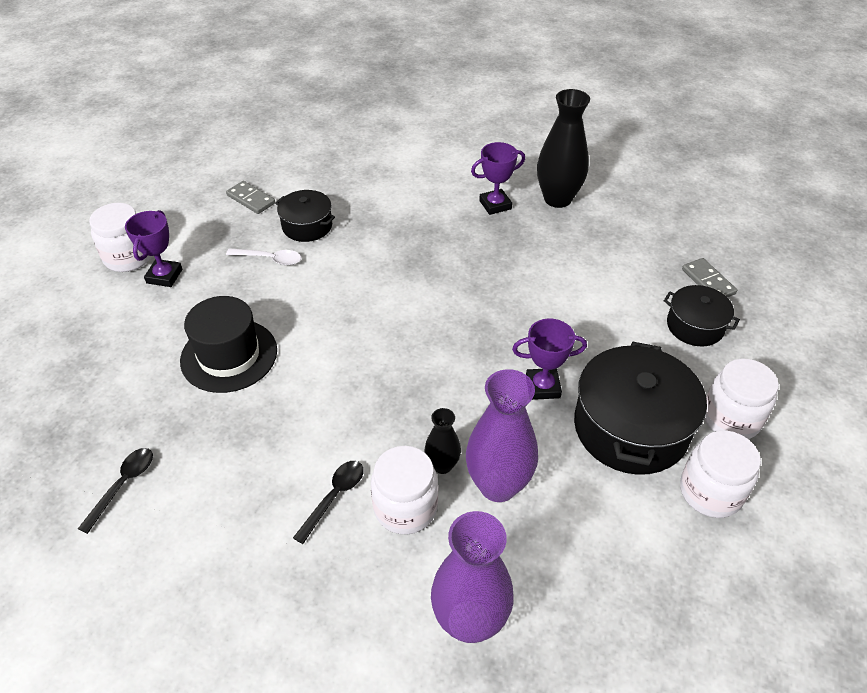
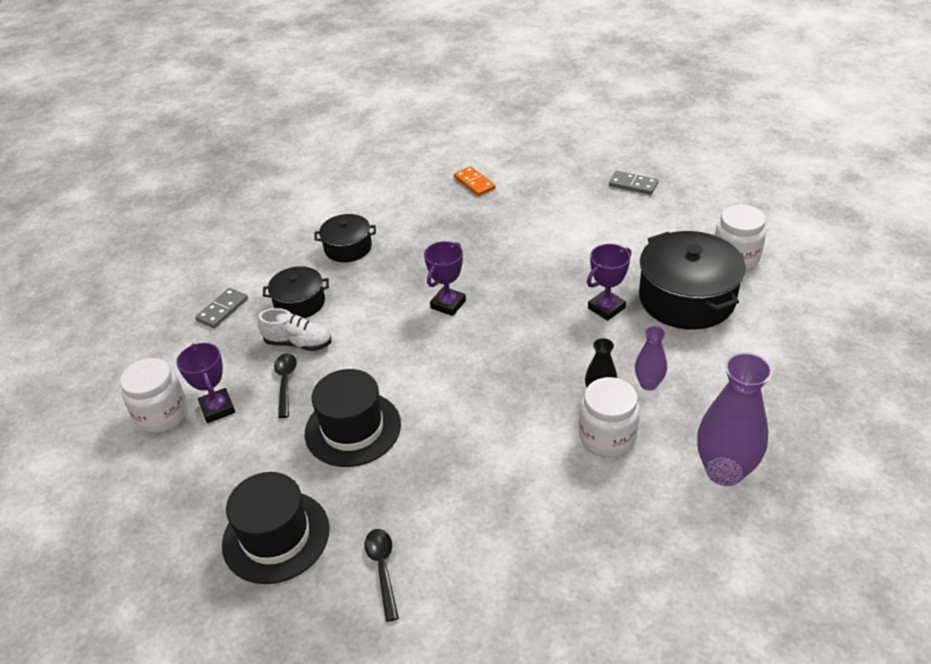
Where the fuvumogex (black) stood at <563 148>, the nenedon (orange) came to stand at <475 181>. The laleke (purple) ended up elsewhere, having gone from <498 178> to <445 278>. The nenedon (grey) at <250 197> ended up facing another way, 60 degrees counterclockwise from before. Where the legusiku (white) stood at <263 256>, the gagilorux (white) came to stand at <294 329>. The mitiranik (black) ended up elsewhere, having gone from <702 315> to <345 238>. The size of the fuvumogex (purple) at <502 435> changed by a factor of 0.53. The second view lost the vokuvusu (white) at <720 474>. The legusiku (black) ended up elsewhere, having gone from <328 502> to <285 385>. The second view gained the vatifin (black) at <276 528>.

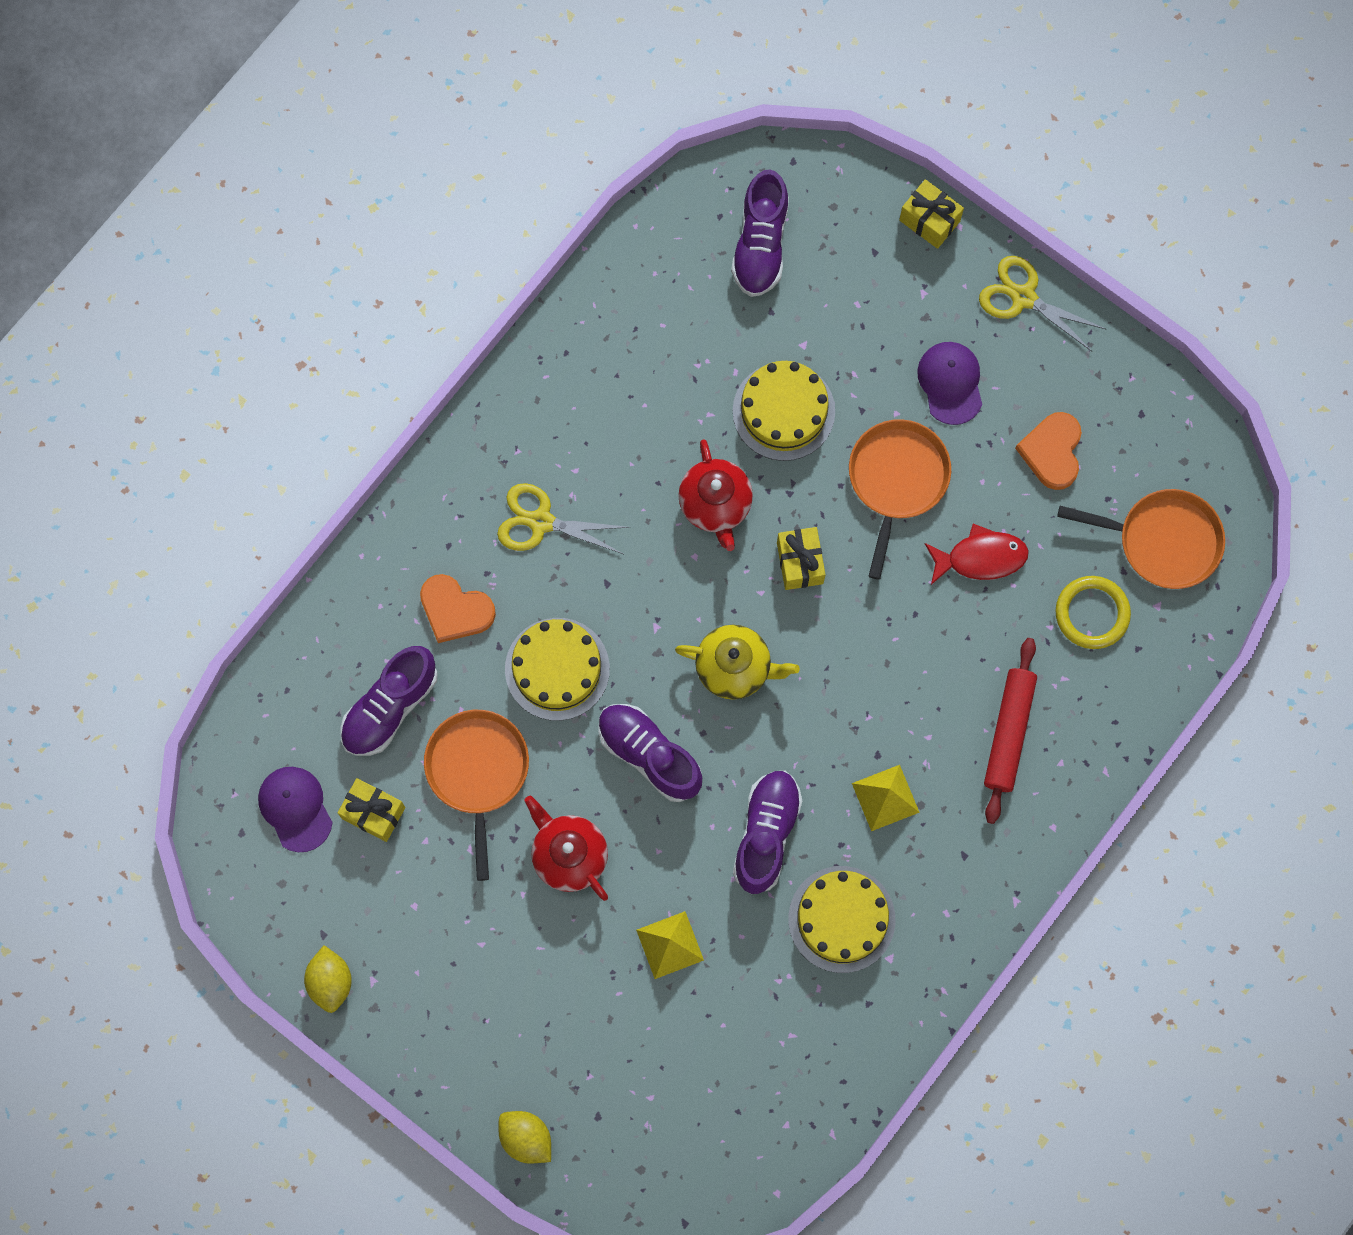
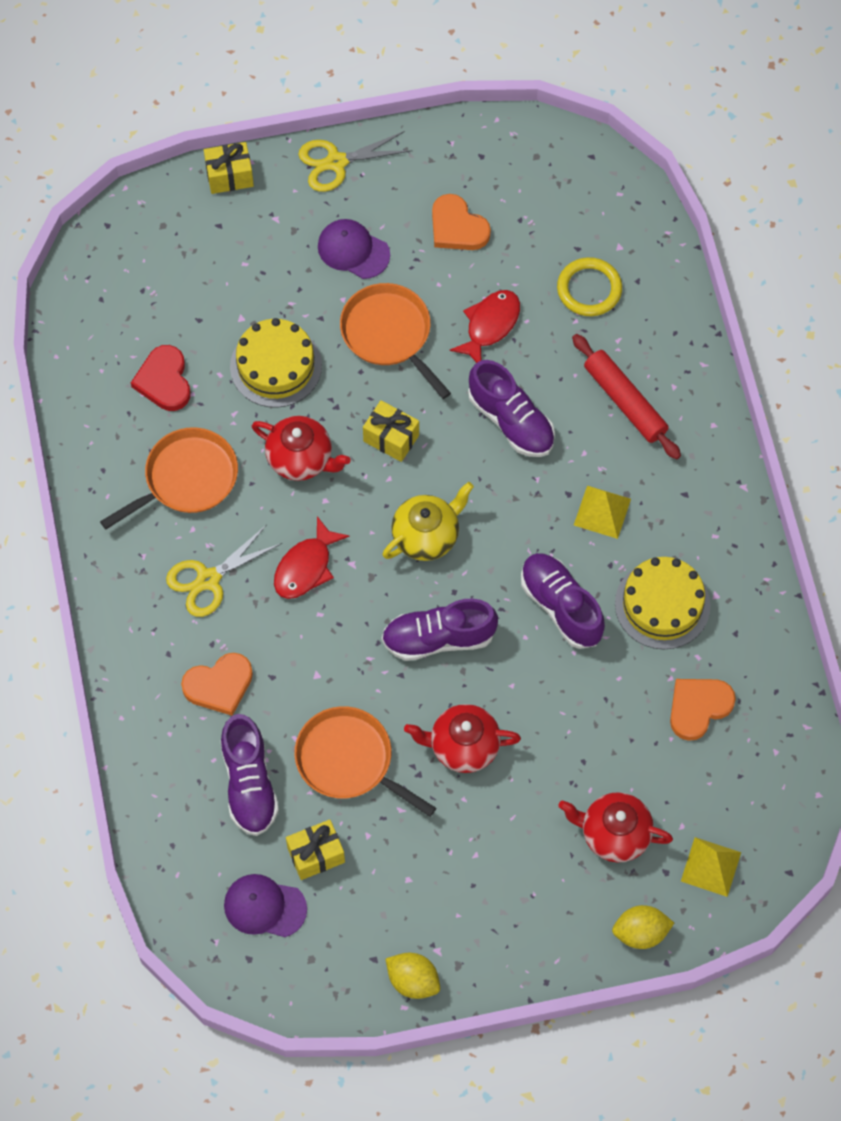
The gagilorux (purple) ended up elsewhere, having gone from <760 233> to <511 408>. The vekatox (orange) ended up elsewhere, having gone from <1141 539> to <169 478>. The second view lost the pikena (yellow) at <557 669>. The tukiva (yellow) ended up elsewhere, having gone from <670 945> to <711 867>. The second view gained the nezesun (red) at <161 378>. The second view gained the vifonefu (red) at <312 557>. The second view gained the nezesun (orange) at <703 710>. The second view gained the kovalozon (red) at <615 827>.

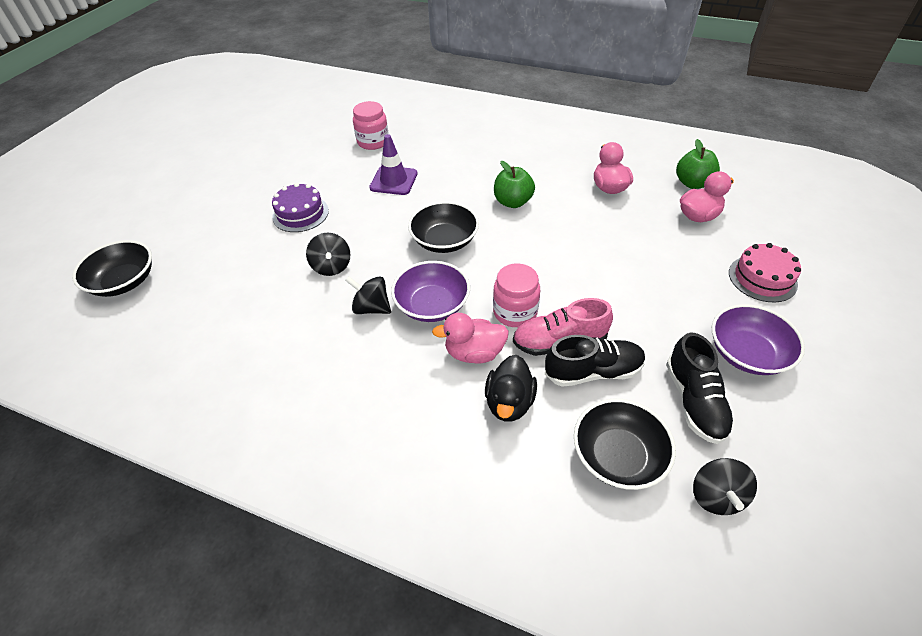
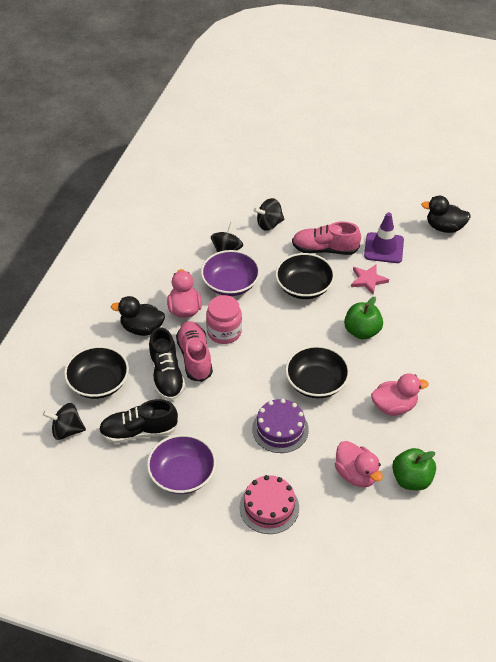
Where the vokuvusu (pink) stood at <371 125>, the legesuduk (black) came to stand at <446 214>. The pikena (purple) ended up elsewhere, having gone from <300 207> to <280 426>. The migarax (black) ended up elsewhere, having gone from <112 268> to <317 371>. The second view gained the gagilorux (pink) at <326 238>. The second view gained the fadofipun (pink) at <370 279>.

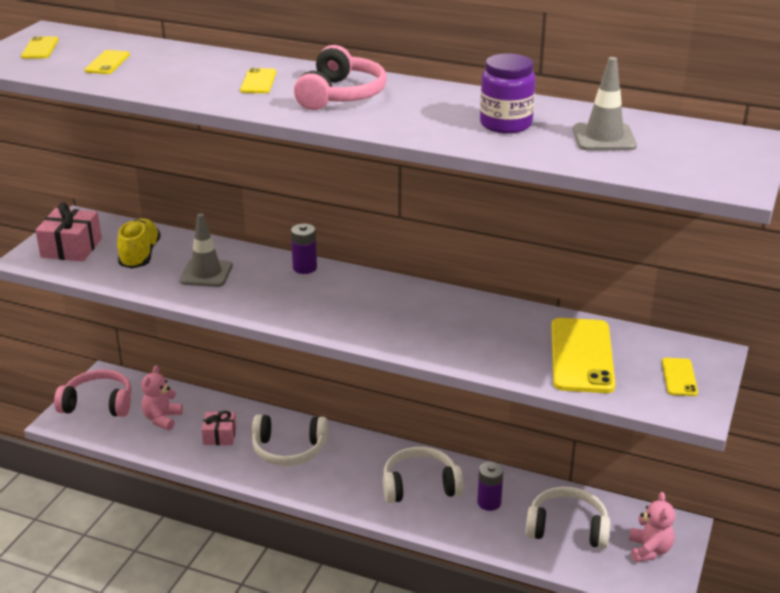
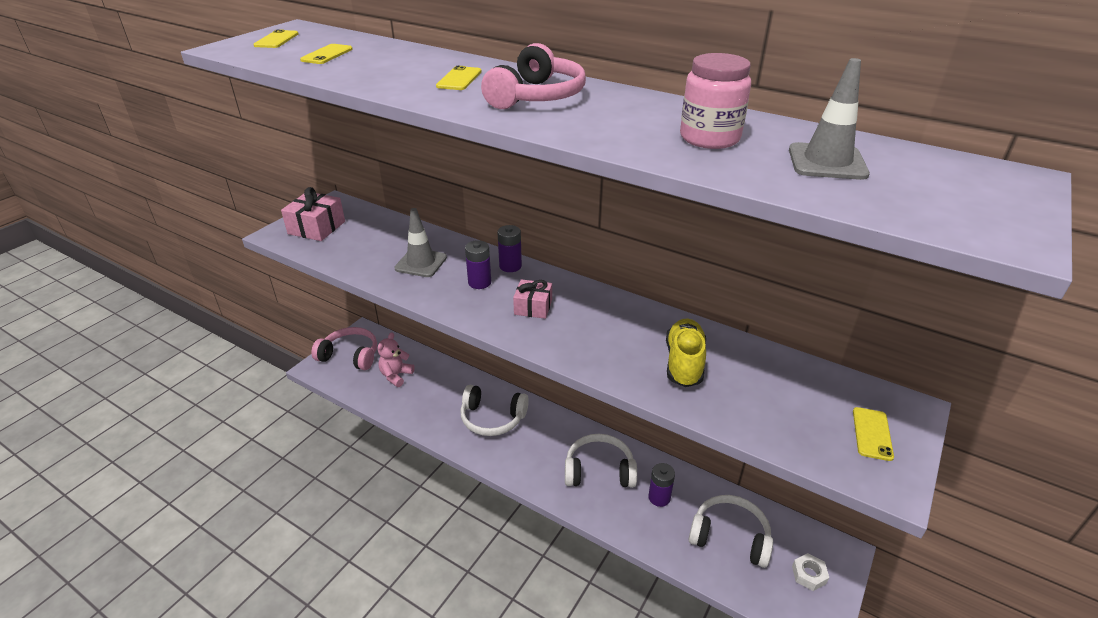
What was the vokuvusu (purple) at <508 93> turned into the vokuvusu (pink) at <715 101>. The gagilorux (yellow) ended up elsewhere, having gone from <139 243> to <686 353>. The second view lost the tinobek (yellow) at <583 355>. The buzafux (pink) ended up elsewhere, having gone from <218 428> to <532 299>. Where the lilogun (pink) stood at <652 527>, the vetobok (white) came to stand at <810 572>. The second view gained the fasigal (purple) at <478 264>.

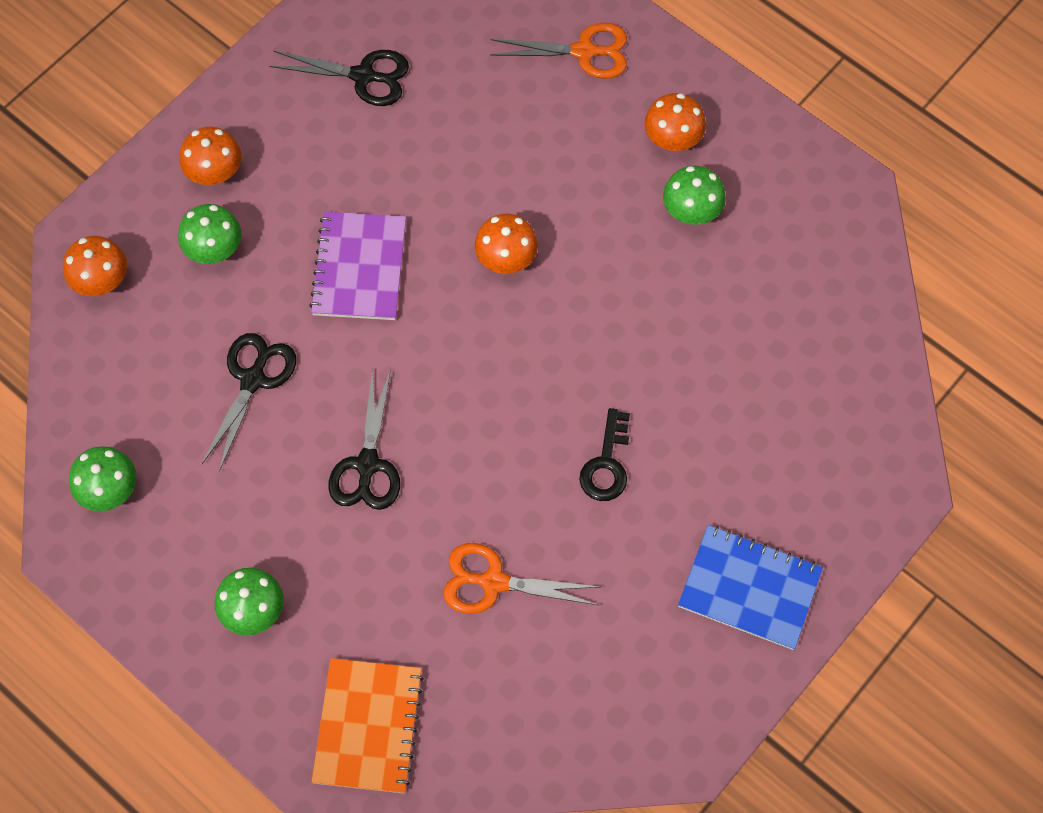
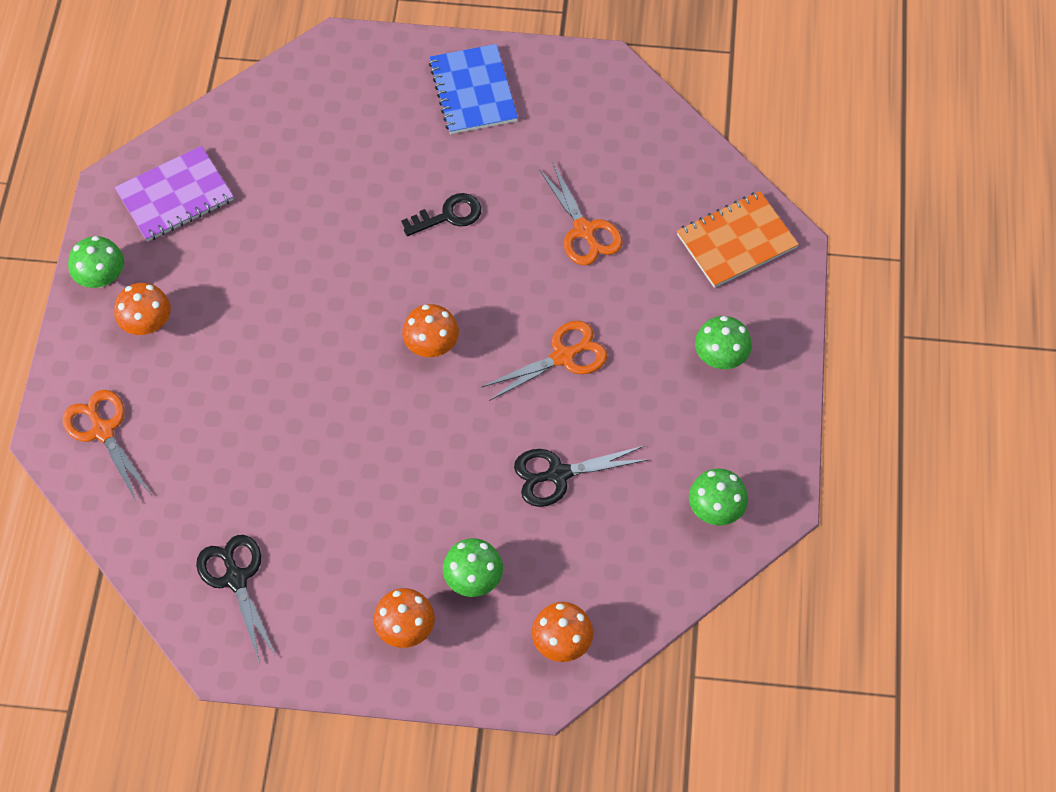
The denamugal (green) ended up elsewhere, having gone from <694 195> to <96 262>. The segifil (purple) ended up elsewhere, having gone from <357 265> to <174 194>. The denamugal (orange) ended up elsewhere, having gone from <506 244> to <430 330>. What was the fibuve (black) at <364 439> turned into the fibuve (orange) at <545 361>.

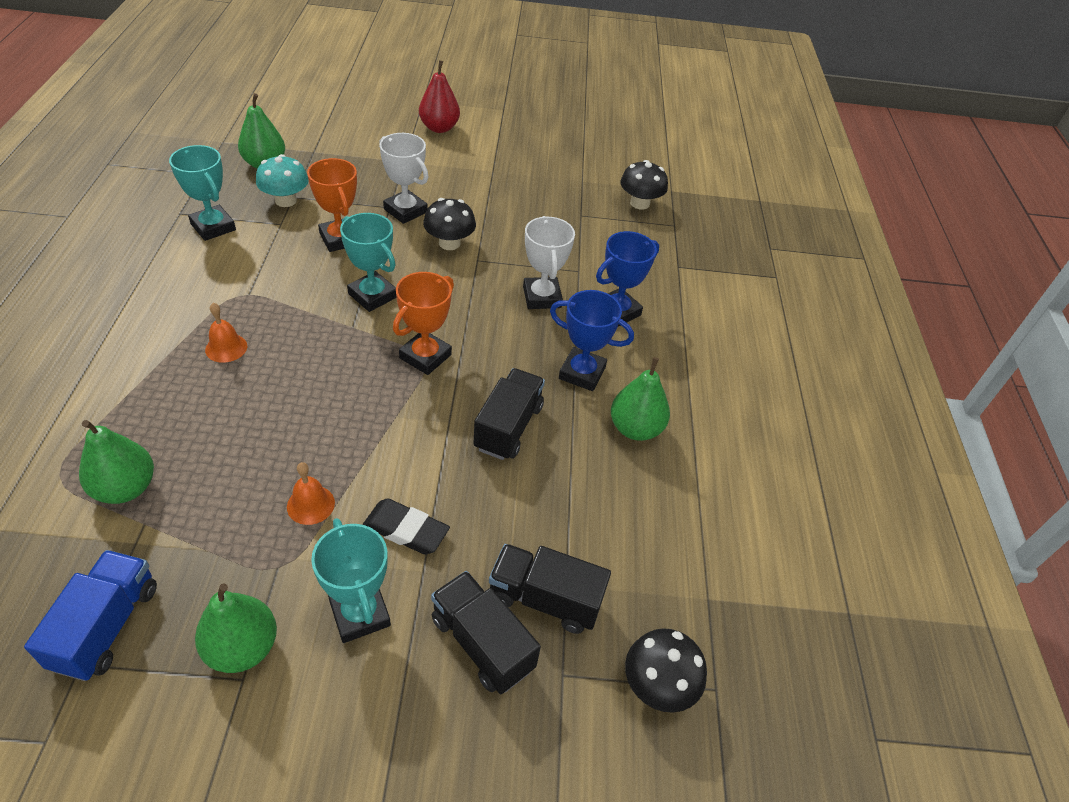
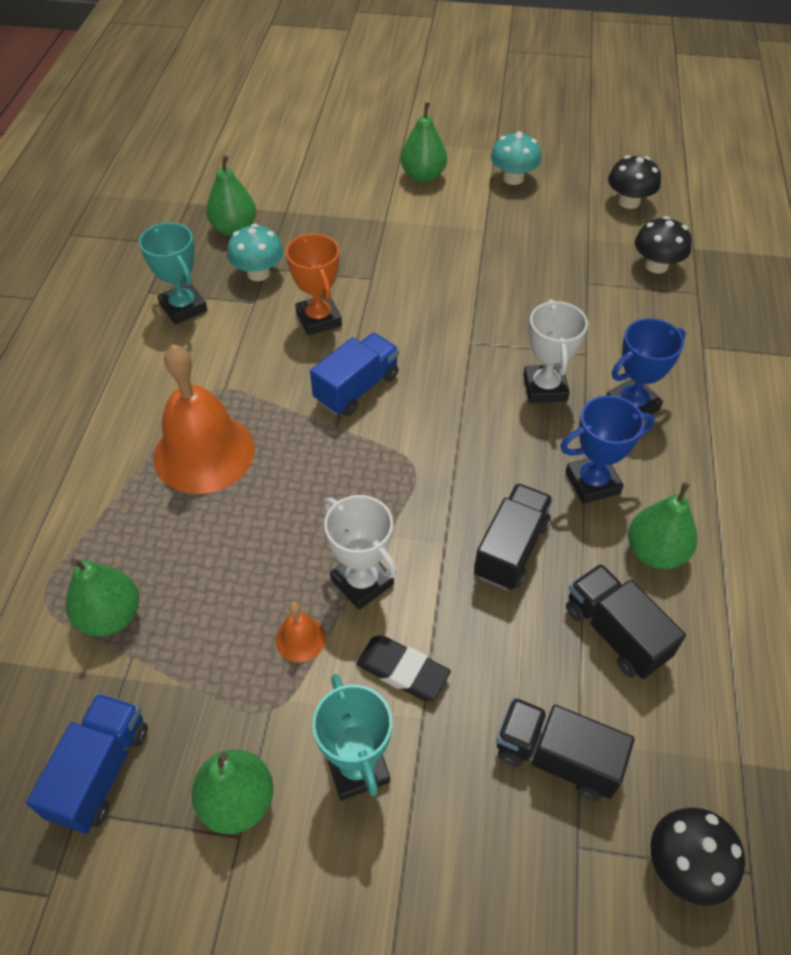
What was the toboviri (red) at <439 96> turned into the toboviri (green) at <424 142>. The laleke (white) ended up elsewhere, having gone from <404 178> to <360 552>. The denamugal (black) ended up elsewhere, having gone from <449 224> to <634 182>. Where the laleke (turquoise) stood at <368 262>, the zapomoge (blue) came to stand at <354 374>. The second view lost the laleke (orange) at <423 323>. The laleke (blue) at <592 340> ended up facing another way, 45 degrees counterclockwise from before. The size of the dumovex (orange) at <226 333> changed by a factor of 2.33. The zapomoge (black) ended up elsewhere, having gone from <486 632> to <626 621>. The second view gained the denamugal (turquoise) at <516 158>.

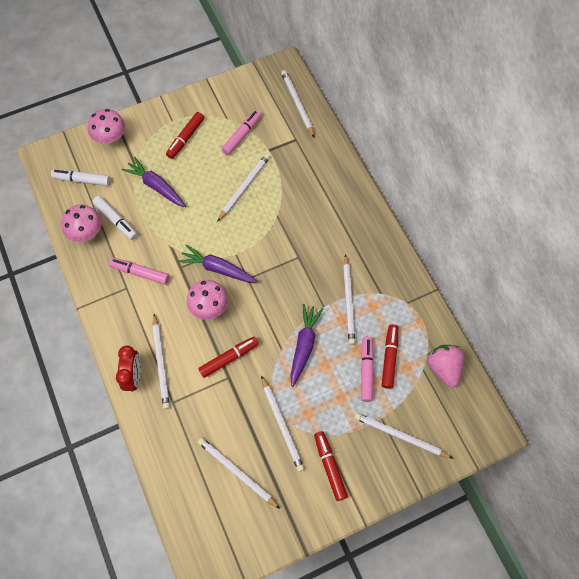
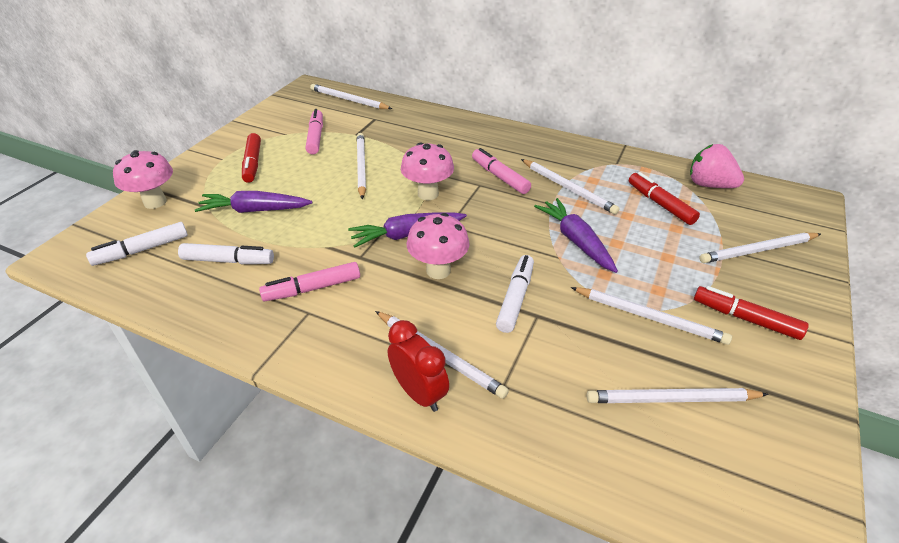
The denamugal (pink) ended up elsewhere, having gone from <81 223> to <427 171>. The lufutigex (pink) ended up elsewhere, having gone from <367 369> to <501 171>. What was the lufutigex (red) at <228 357> turned into the lufutigex (white) at <515 294>.

